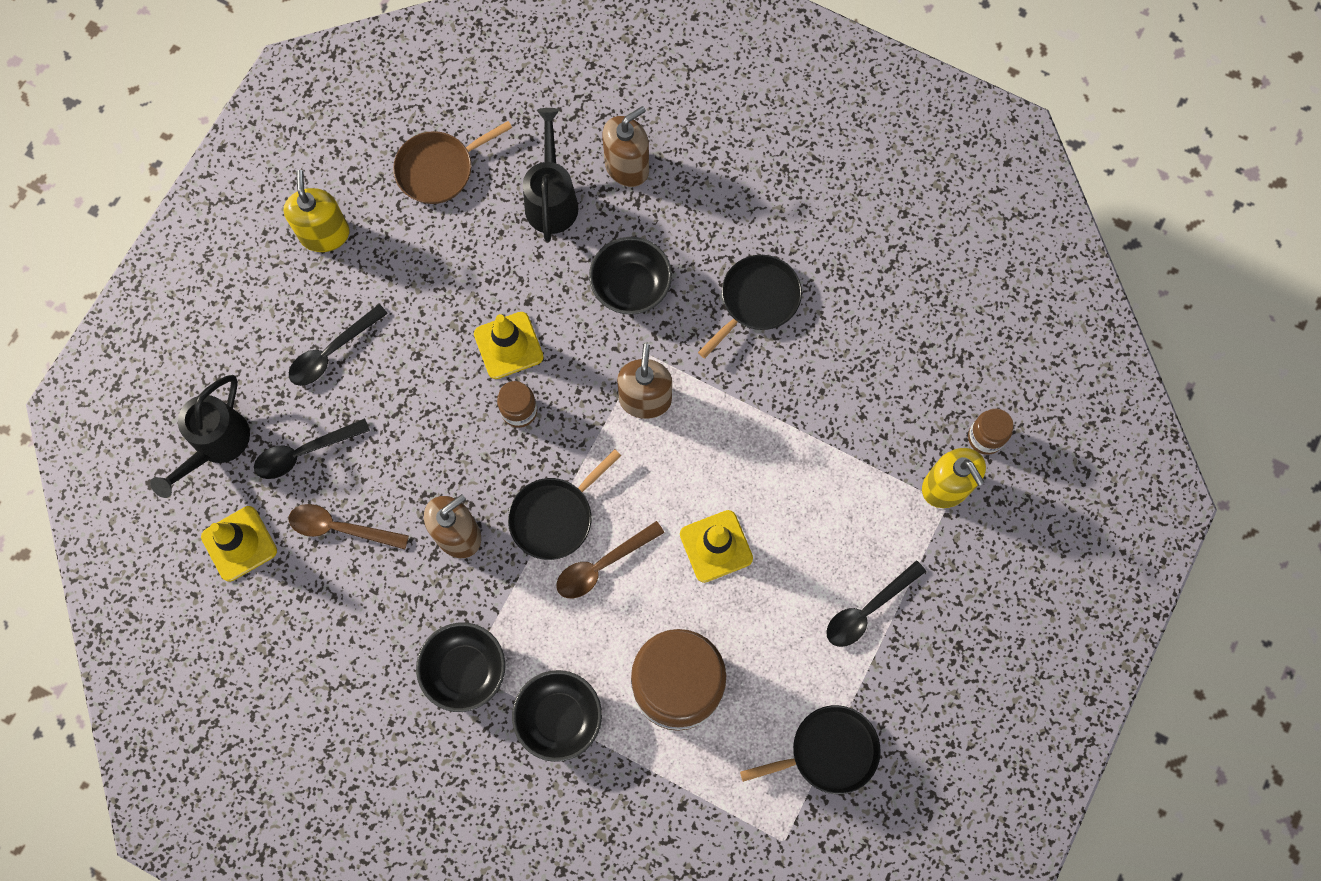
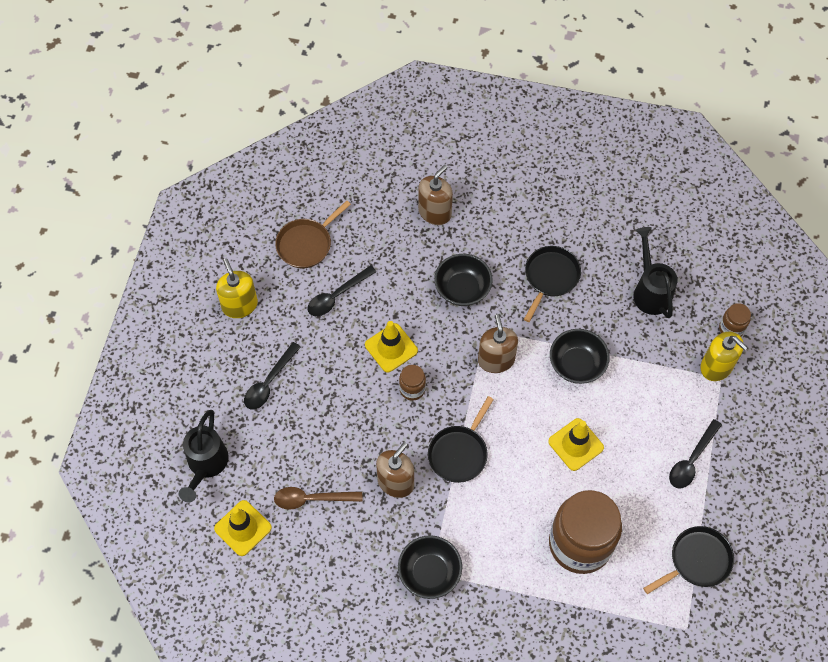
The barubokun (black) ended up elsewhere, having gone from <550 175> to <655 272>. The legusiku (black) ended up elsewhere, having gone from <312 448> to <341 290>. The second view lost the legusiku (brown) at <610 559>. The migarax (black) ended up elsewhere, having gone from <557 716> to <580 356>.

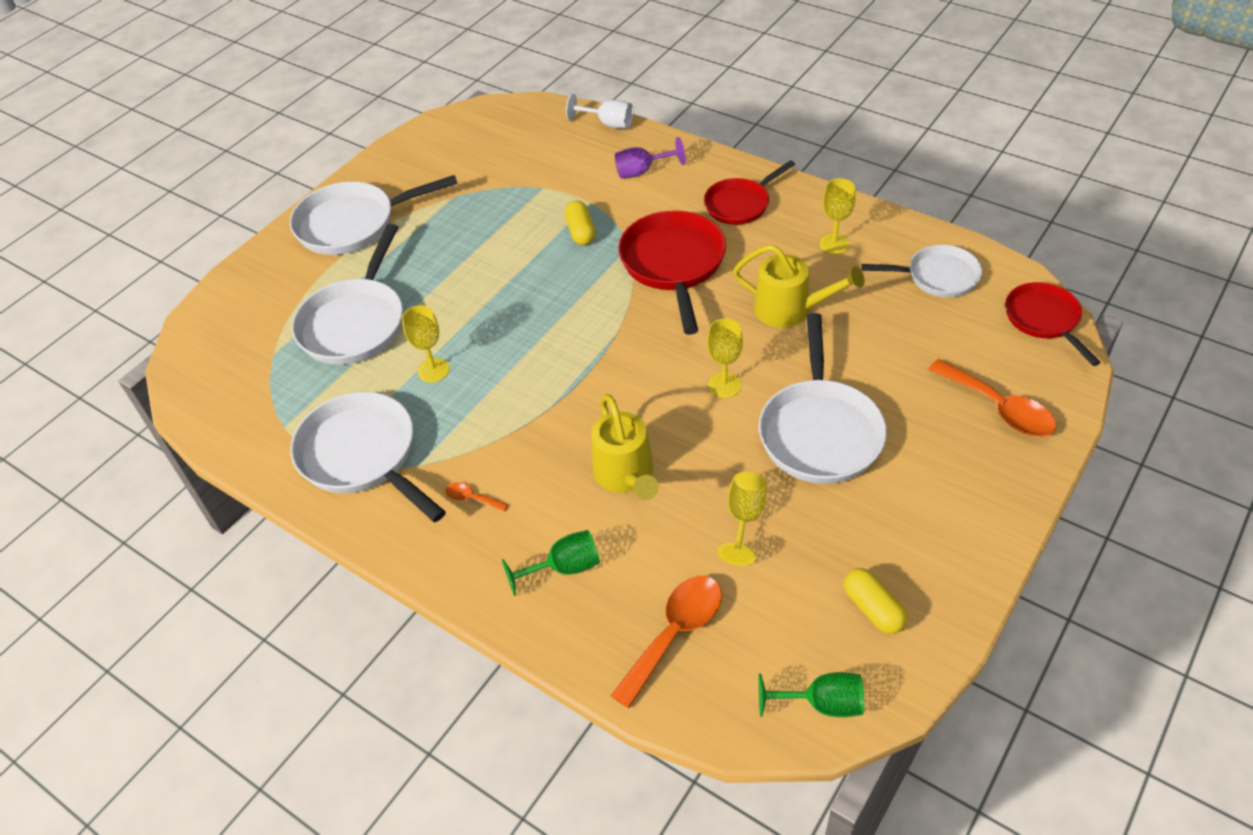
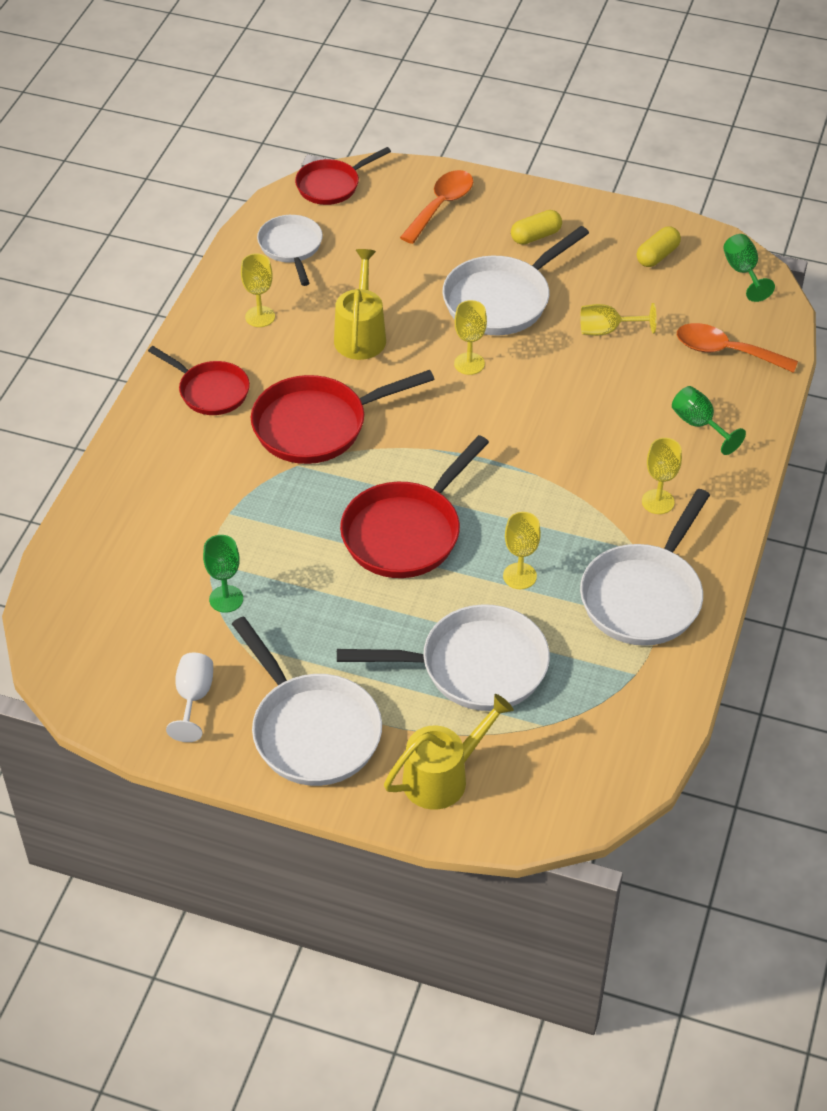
The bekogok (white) ended up elsewhere, having gone from <599 111> to <189 697>. The second view lost the bekogok (purple) at <650 158>. The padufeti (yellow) ended up elsewhere, having gone from <580 223> to <536 227>. The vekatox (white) at <823 398> ended up facing another way, 150 degrees clockwise from before. The barubokun (yellow) ended up elsewhere, having gone from <625 447> to <449 752>. Where the legusiku (orange) stood at <477 497>, the bekogok (yellow) came to stand at <662 476>. The second view gained the vekatox (red) at <414 506>. The second view gained the bekogok (green) at <223 574>.

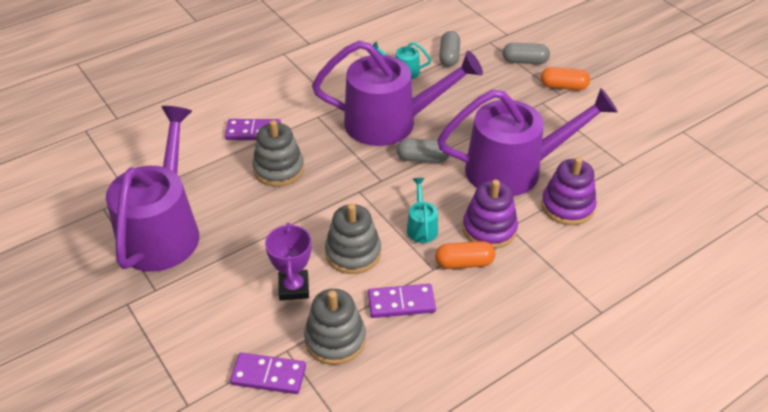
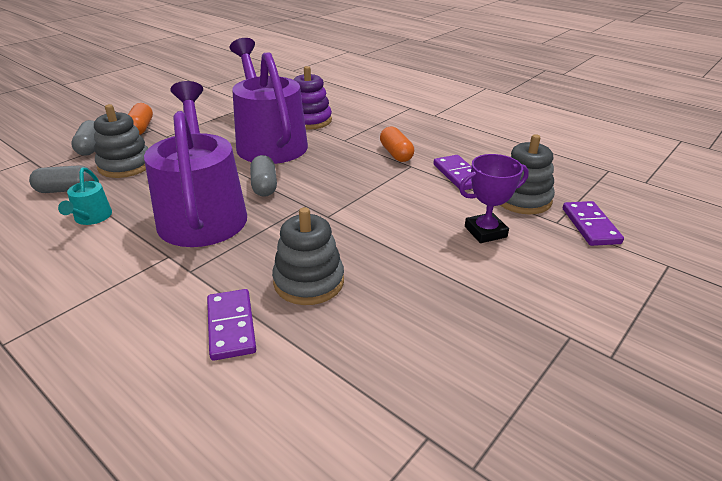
The second view lost the barubokun (purple) at <152 189>. The second view lost the barubokun (turquoise) at <422 210>. The second view lost the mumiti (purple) at <490 214>. The mumiti (grey) ended up elsewhere, having gone from <353 239> to <121 141>.

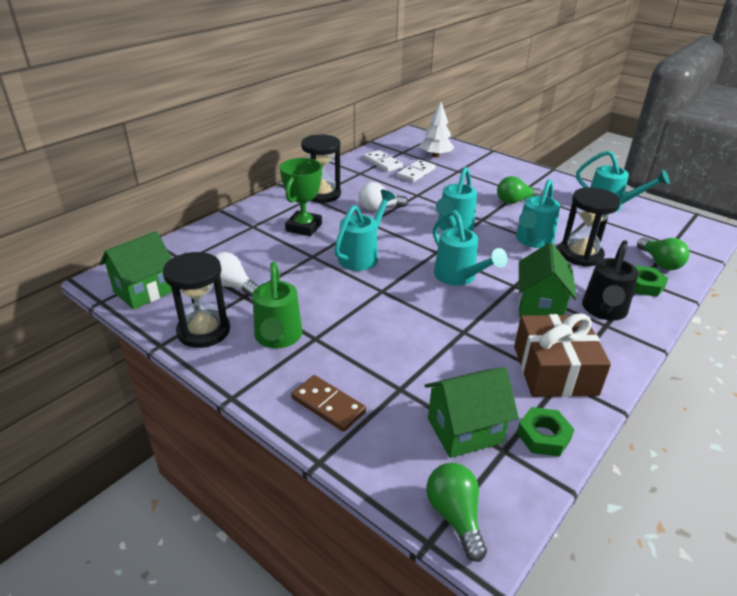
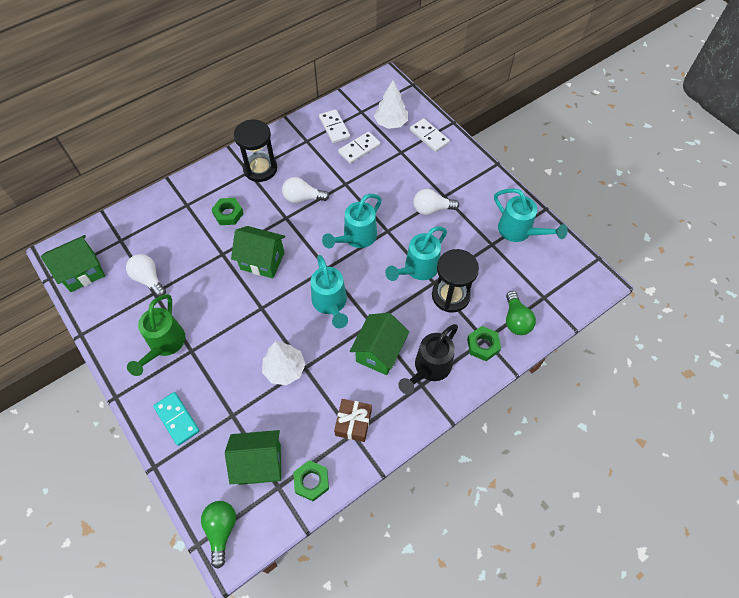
Where the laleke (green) stood at <301 197>, the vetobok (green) came to stand at <227 211>. What was the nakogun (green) at <519 190> turned into the nakogun (white) at <436 202>. Where the barubokun (turquoise) stood at <365 230>, the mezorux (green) came to stand at <258 252>. The second view lost the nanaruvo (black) at <196 300>. The size of the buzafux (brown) at <562 355> changed by a factor of 0.59. What was the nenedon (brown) at <328 403> turned into the nenedon (turquoise) at <176 419>. The second view gained the nenedon (white) at <430 135>. The second view gained the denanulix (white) at <284 363>.

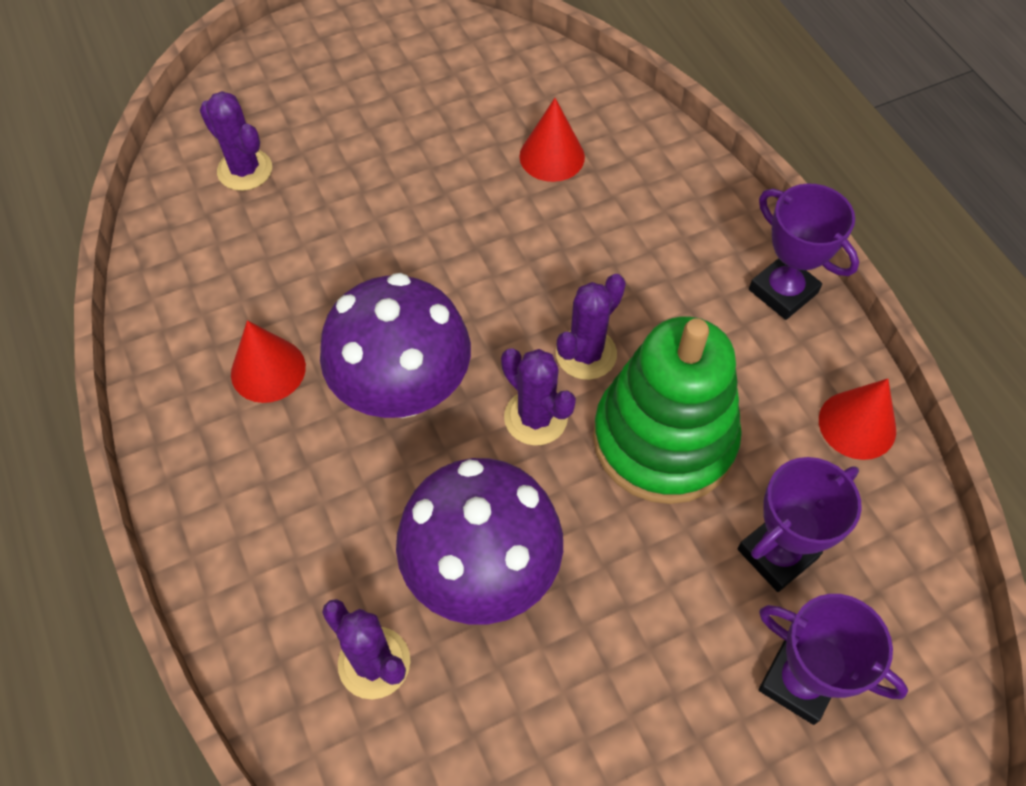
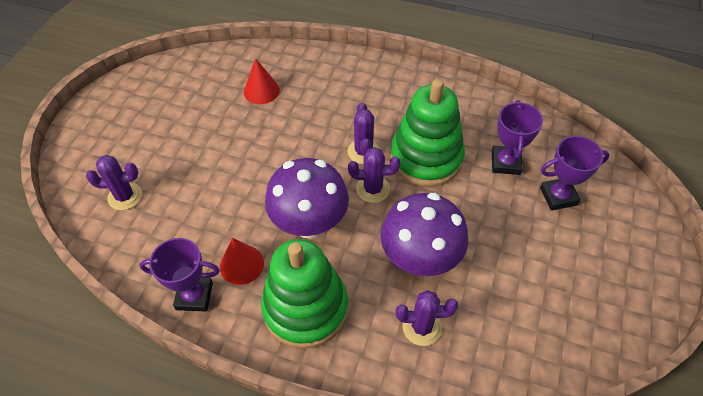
The laleke (purple) ended up elsewhere, having gone from <804 251> to <179 275>. The second view lost the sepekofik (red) at <857 419>. The second view gained the mumiti (green) at <304 294>.

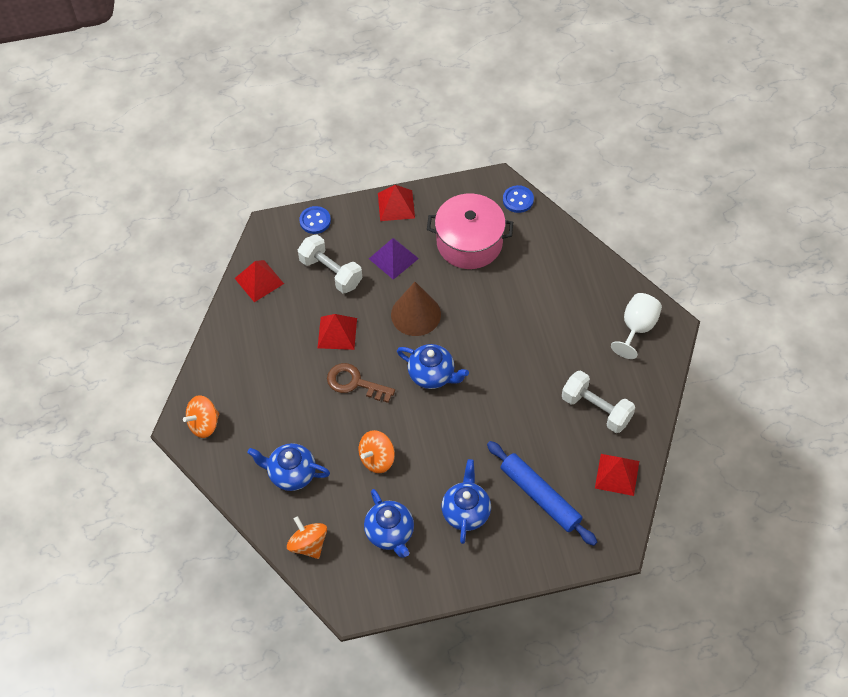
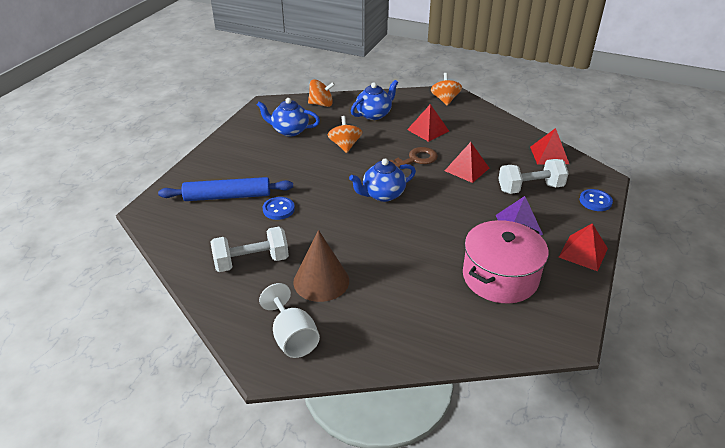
The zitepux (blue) ended up elsewhere, having gone from <518 199> to <279 208>. The sepekofik (brown) ended up elsewhere, having gone from <416 309> to <321 266>. The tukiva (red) ended up elsewhere, having gone from <617 475> to <428 123>. The second view lost the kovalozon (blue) at <466 501>.

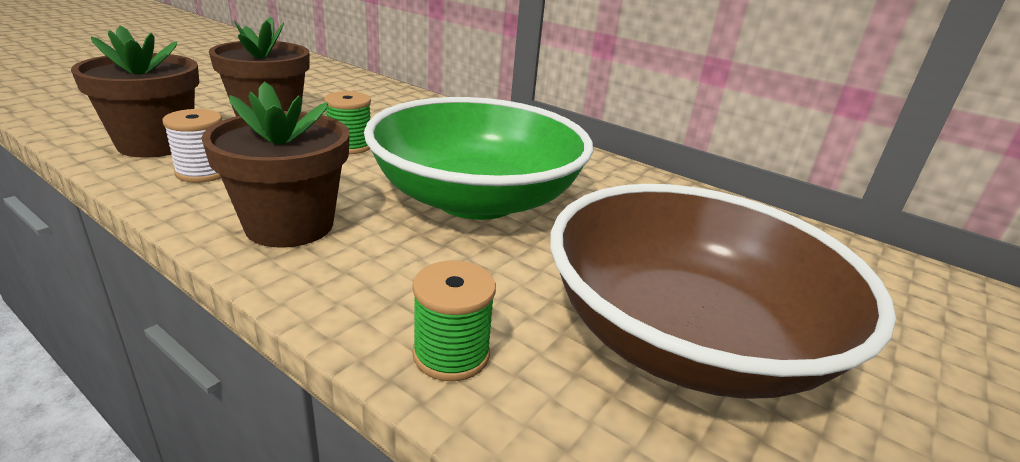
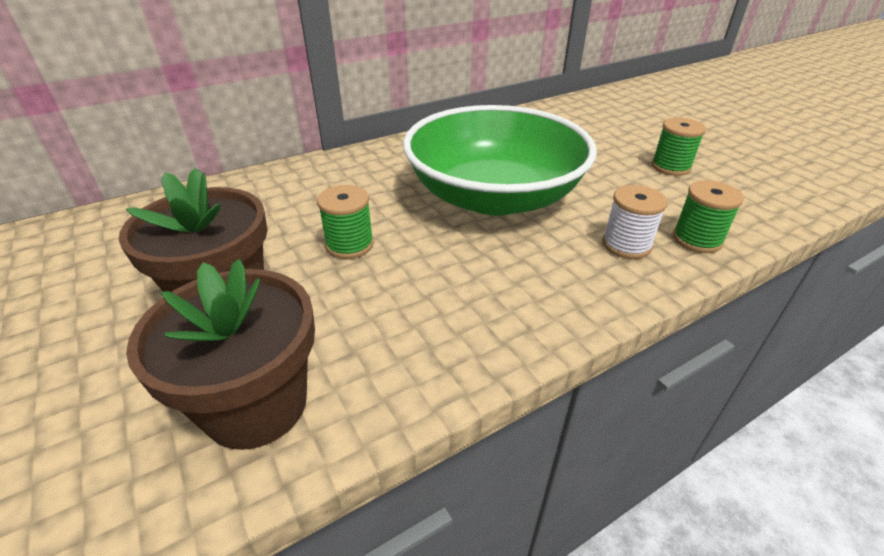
The second view lost the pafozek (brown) at <275 165>. The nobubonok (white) ended up elsewhere, having gone from <192 146> to <635 222>. Where the migarax (brown) stood at <723 291>, the nobubonok (green) came to stand at <678 147>.

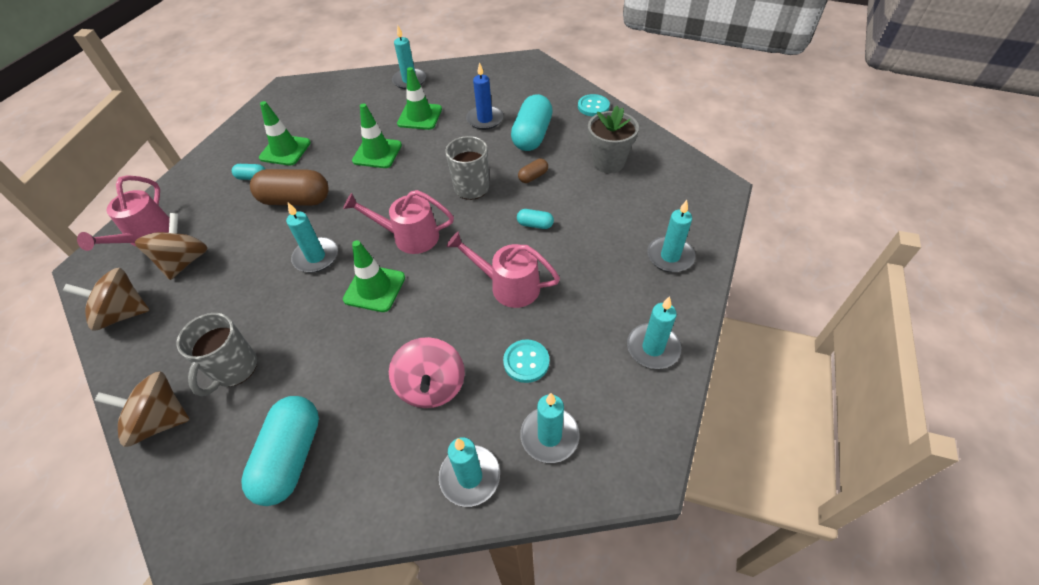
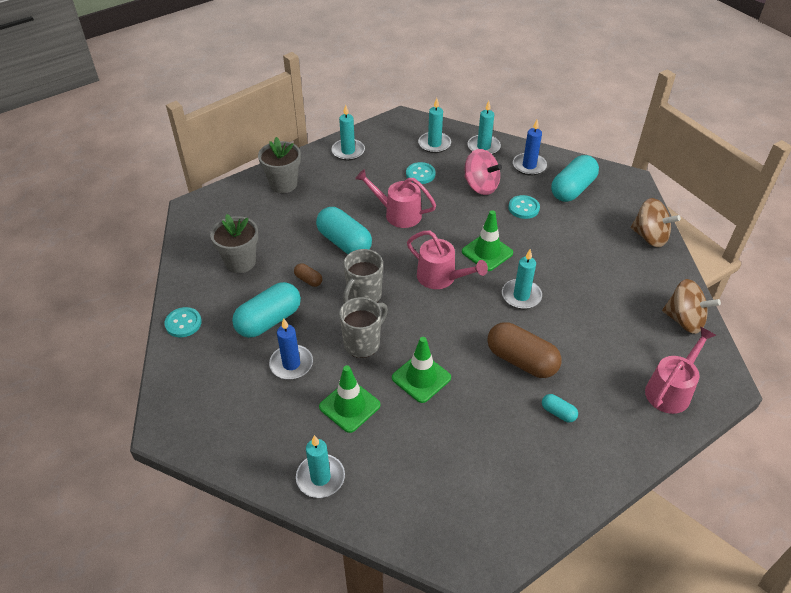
The second view lost the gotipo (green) at <285 133>. The padufeti (brown) at <533 171> ended up facing another way, 45 degrees clockwise from before. Where the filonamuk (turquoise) stood at <671 236>, the pafozek (grey) came to stand at <279 165>. The size of the padufeti (turquoise) at <535 219> changed by a factor of 2.14. The second view lost the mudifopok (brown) at <171 246>. The barubokun (pink) at <503 270> ended up facing another way, 150 degrees clockwise from before. The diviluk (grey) ended up elsewhere, having gone from <217 354> to <363 327>. The mudifopok (pink) at <427 372> ended up facing another way, 105 degrees clockwise from before. The second view gained the filonamuk (blue) at <530 147>. The second view gained the zitepux (turquoise) at <524 207>.

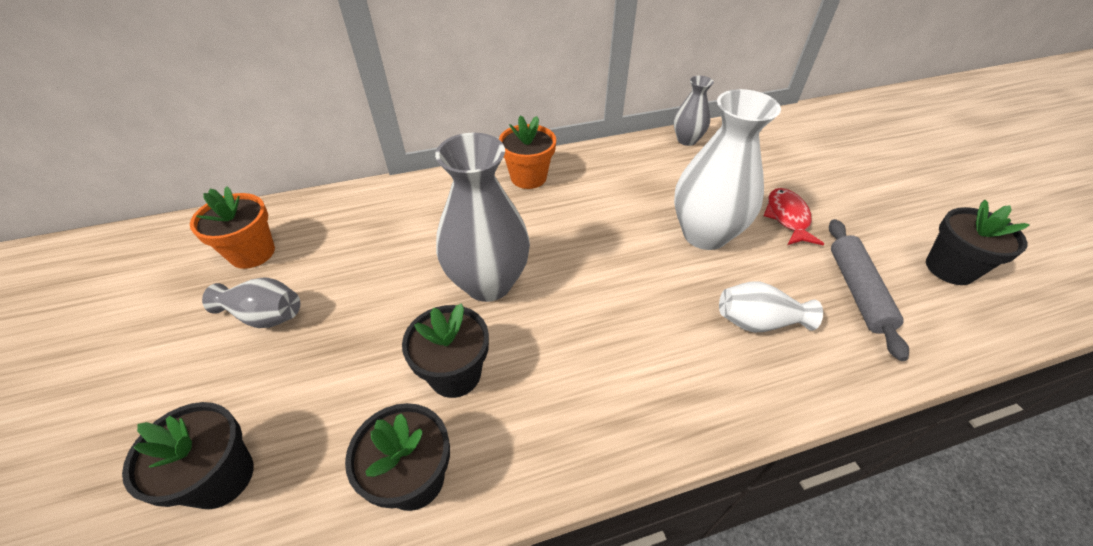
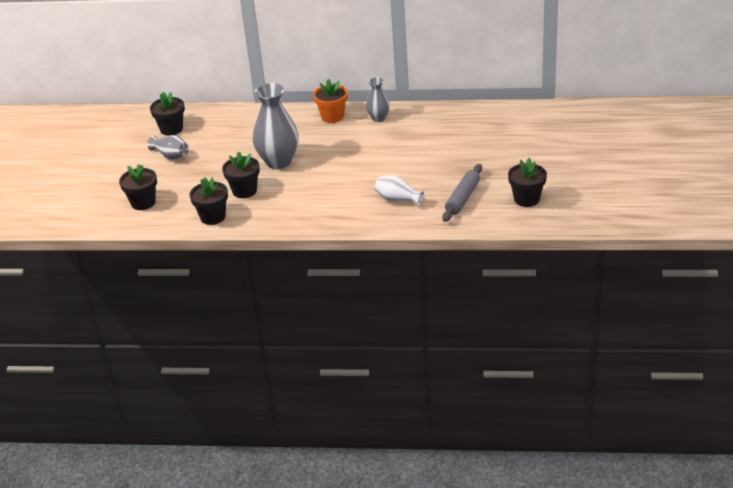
The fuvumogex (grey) ended up elsewhere, having gone from <694 111> to <378 100>. The second view lost the fuvumogex (white) at <727 169>. What was the pafozek (orange) at <232 227> turned into the pafozek (black) at <167 114>. The second view lost the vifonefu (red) at <793 216>.

